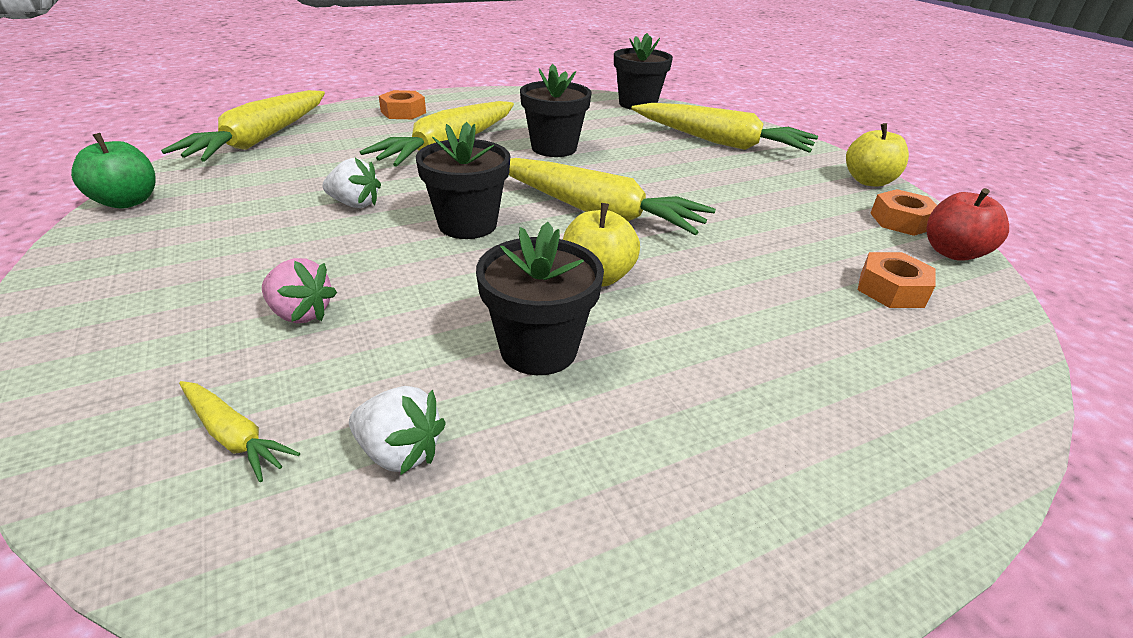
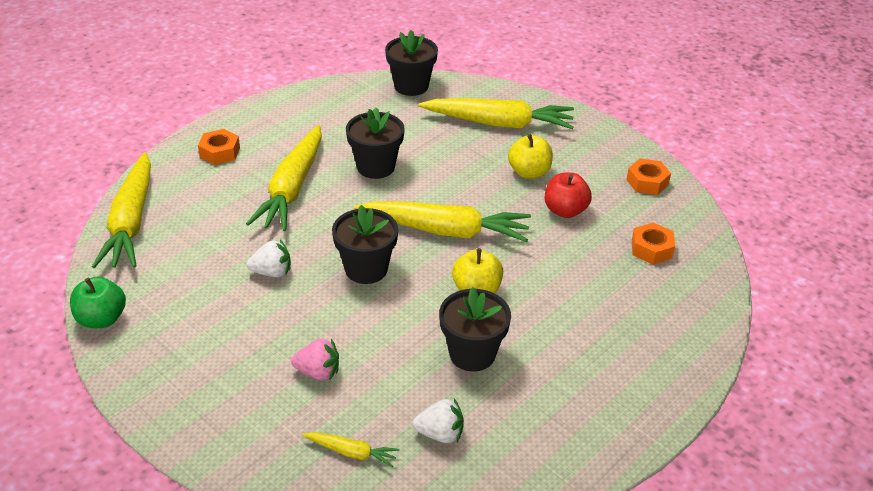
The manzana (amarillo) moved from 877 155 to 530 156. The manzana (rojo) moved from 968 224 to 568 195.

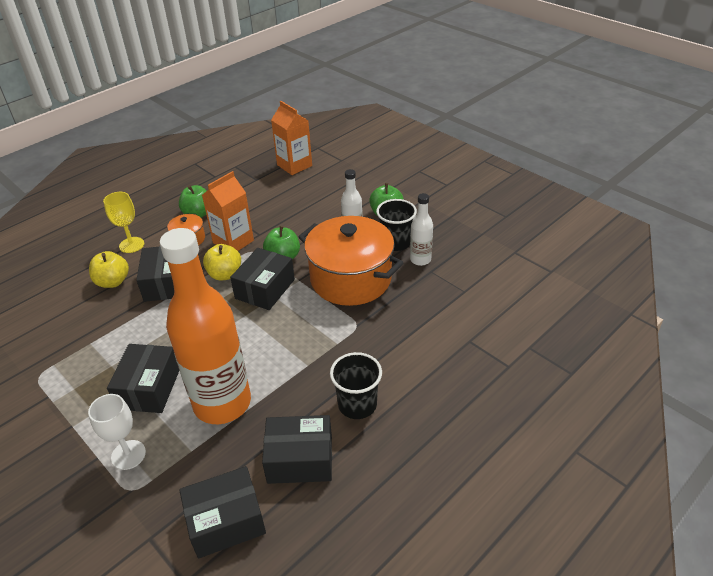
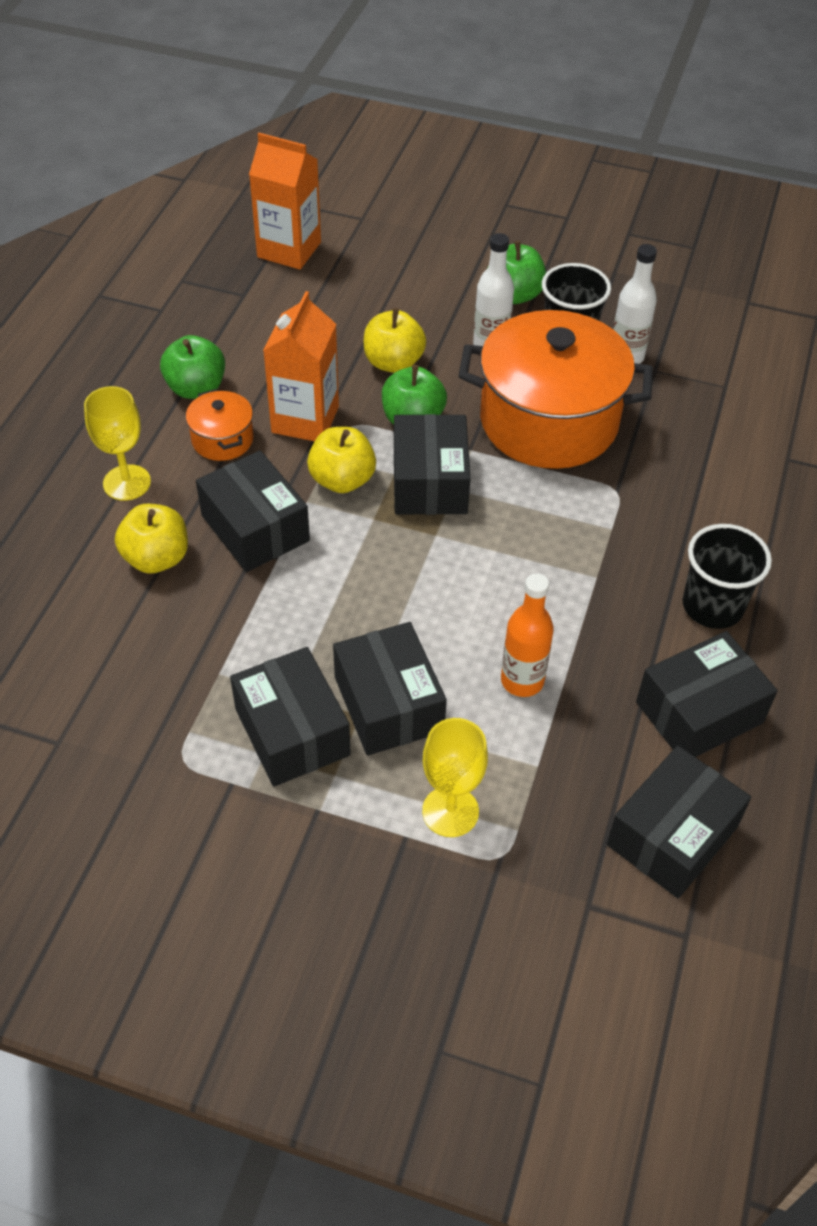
The caja (negro) at 290 717 appeared. The manzana (amarillo) at 395 340 appeared. The copa (blanco) at 117 432 became the copa (amarillo) at 455 777. The botella (naranja) at 205 326 changed to 0.45 times the size.

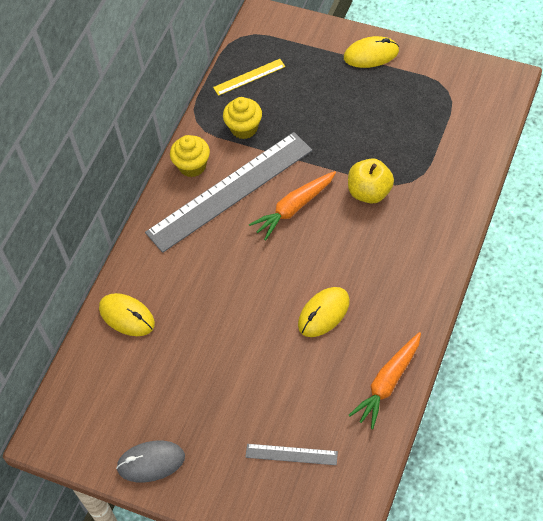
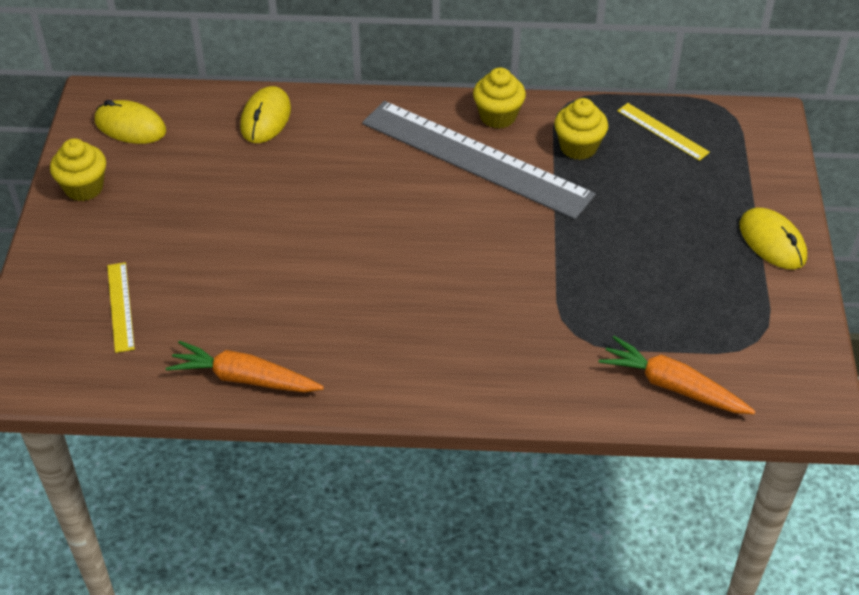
The manzana (amarillo) at 371 181 disappeared. The zanahoria (naranja) moved from 292 206 to 677 375. The ratón (amarillo) moved from 324 312 to 130 122. The ratón (gris) at 150 461 was replaced by the magdalena (amarillo) at 78 169. The regla (gris) at 291 454 became the regla (amarillo) at 121 307.

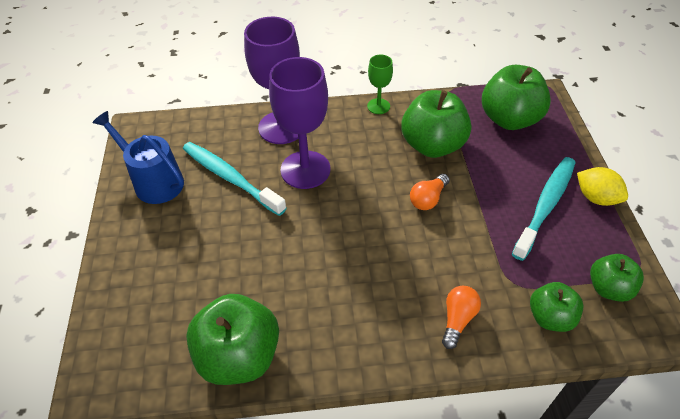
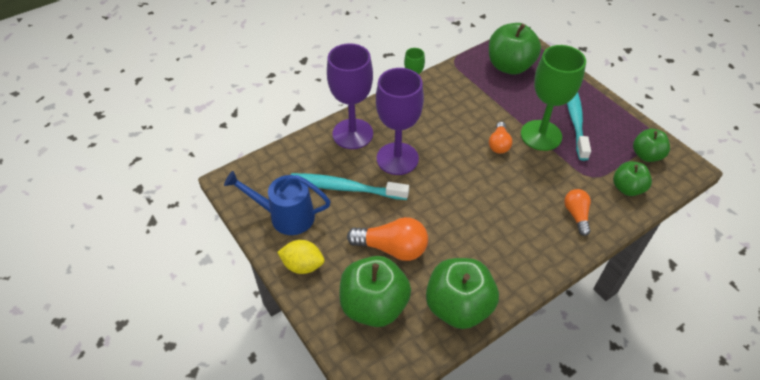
The bombilla (naranja) at 387 239 appeared. The copa (verde) at 553 98 appeared. The manzana (verde) moved from 436 124 to 375 291. The limón (amarillo) moved from 602 186 to 300 257.

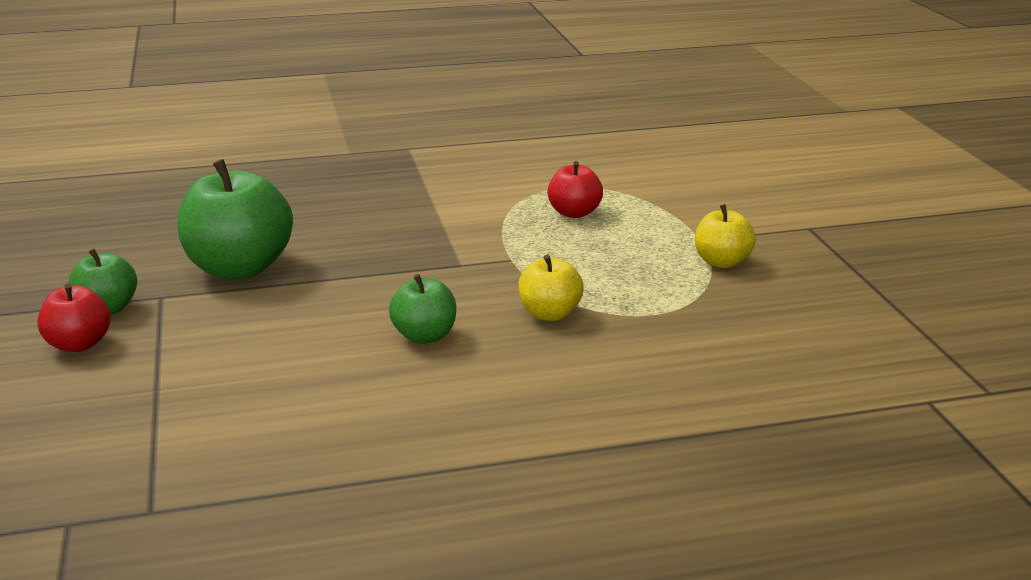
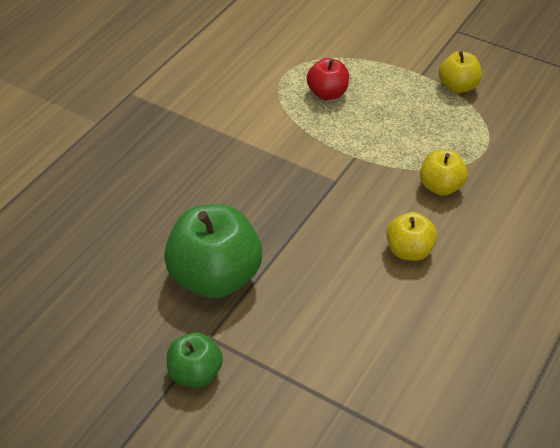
The manzana (rojo) at 74 317 disappeared. The manzana (verde) at 422 309 became the manzana (amarillo) at 411 236.

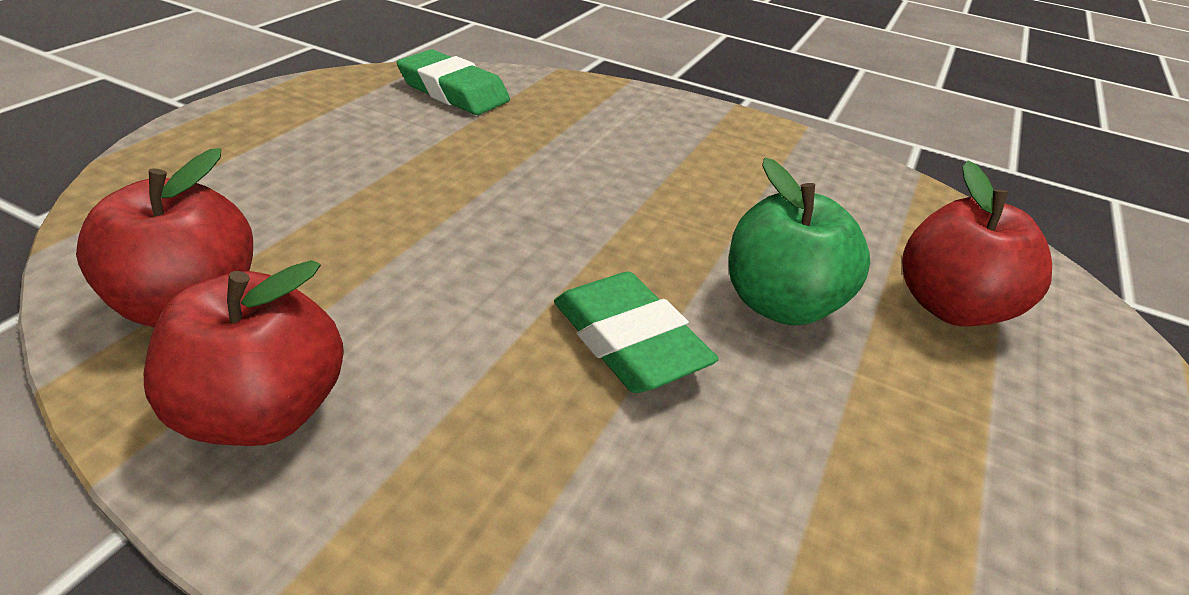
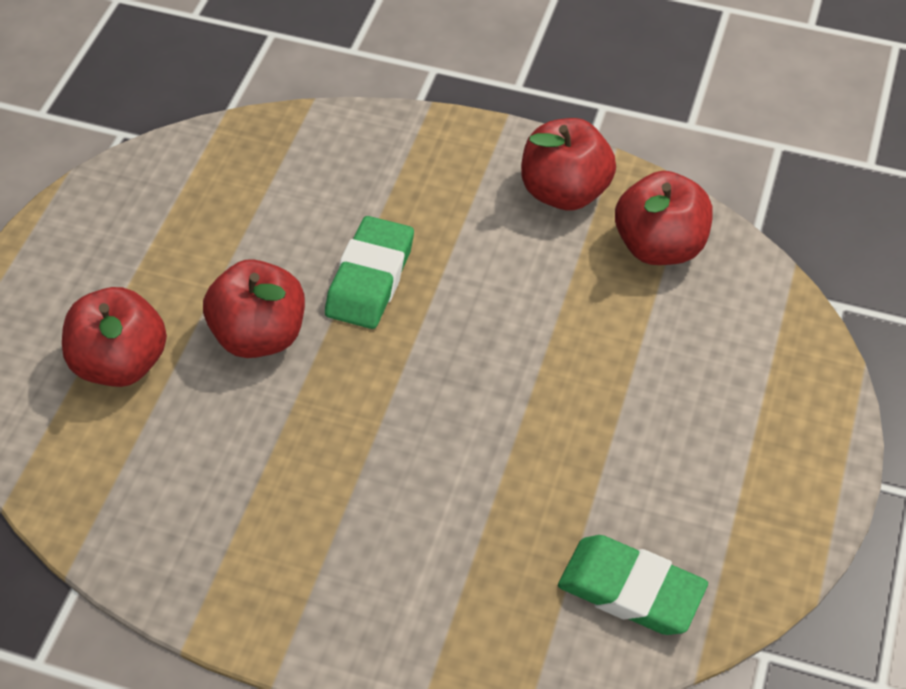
The manzana (verde) at 799 241 became the manzana (rojo) at 254 308. The goma de borrar (verde) at 636 332 turned 60 degrees clockwise.

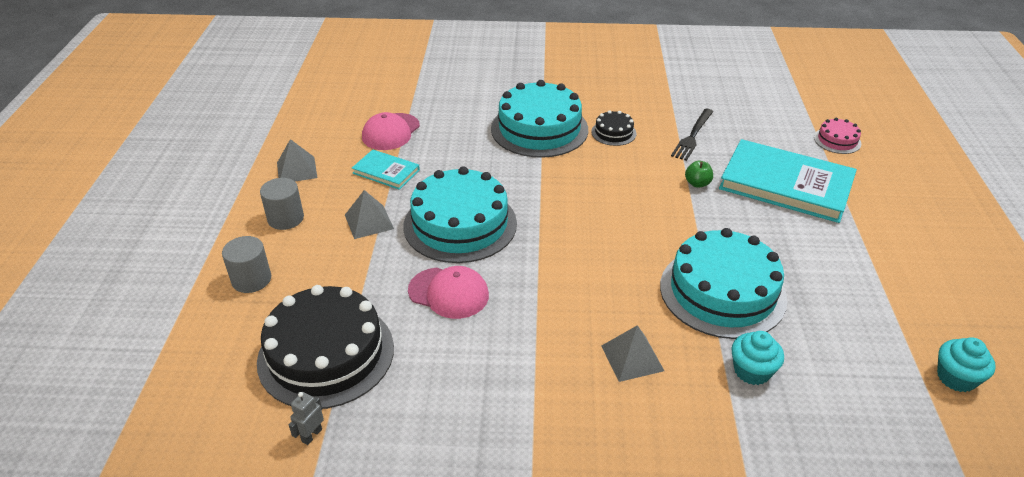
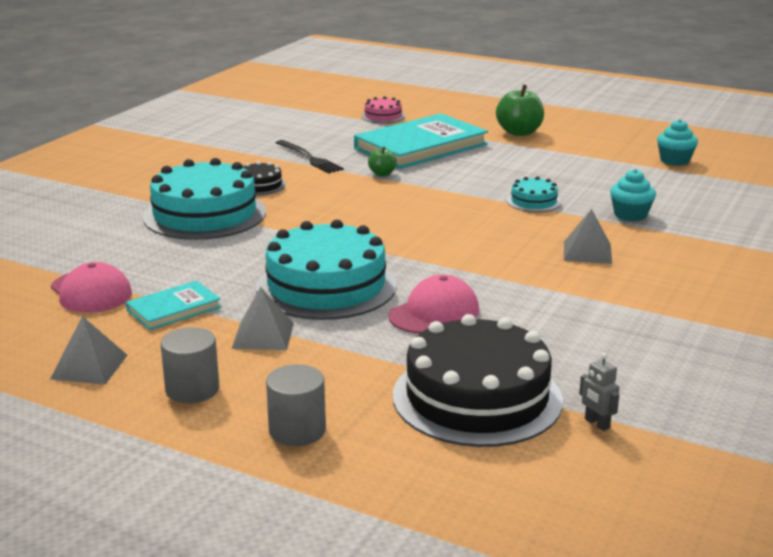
The manzana (verde) at 520 110 appeared. The tarta (turquesa) at 724 283 changed to 0.46 times the size.

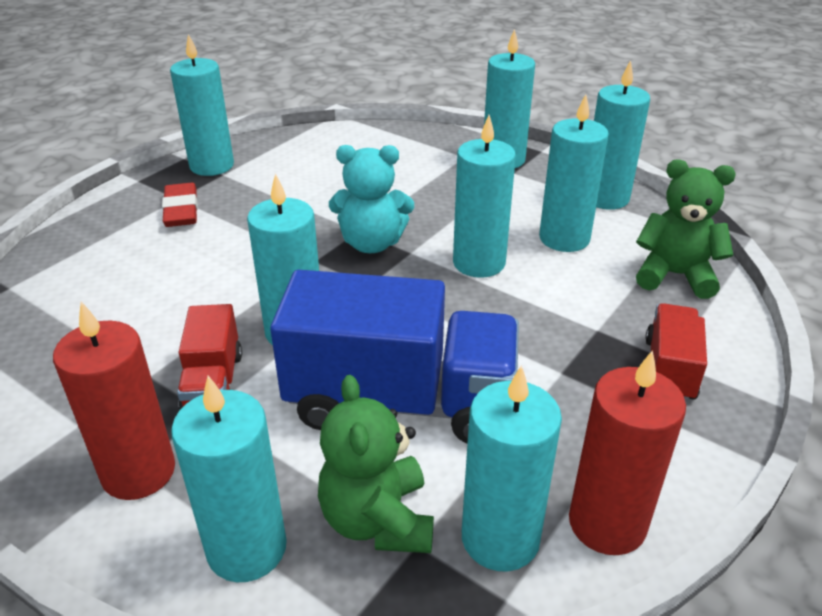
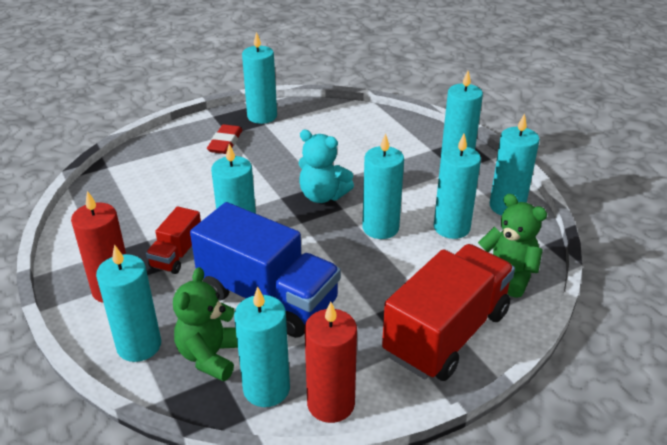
The camión (rojo) at 676 352 changed to 2.01 times the size.

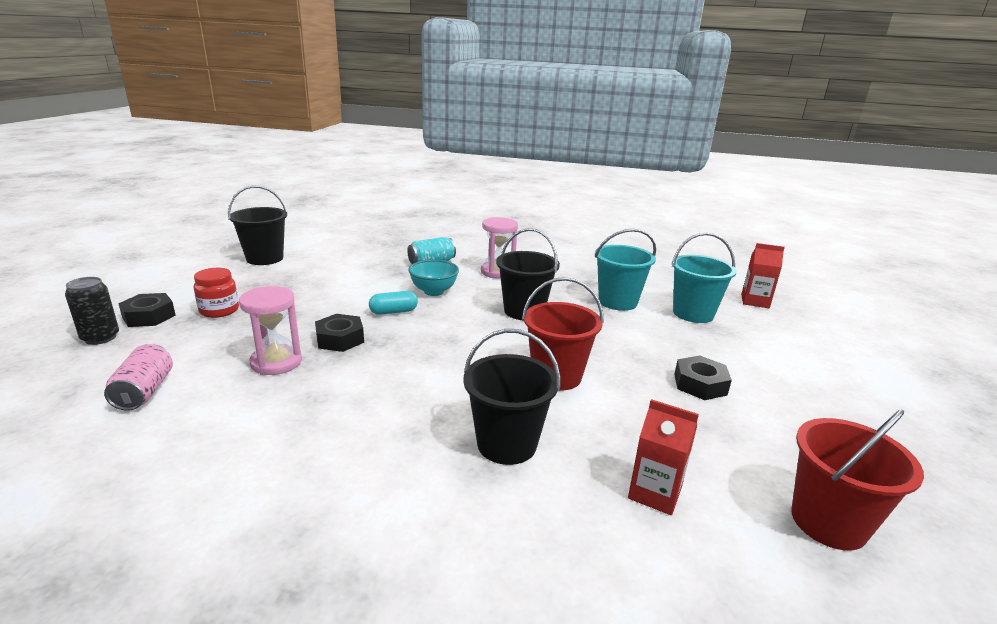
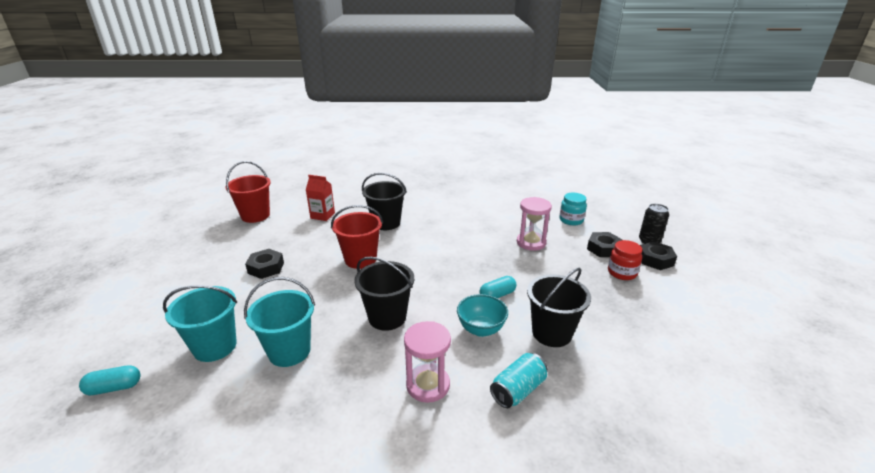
The balde (negro) moved from 258 225 to 559 307. The tuerca (negro) moved from 339 333 to 604 244. The lata (rosa) at 138 377 was replaced by the tarro (turquesa) at 573 209. The cartón de leche (rojo) at 763 275 was replaced by the cápsula (turquesa) at 109 380.

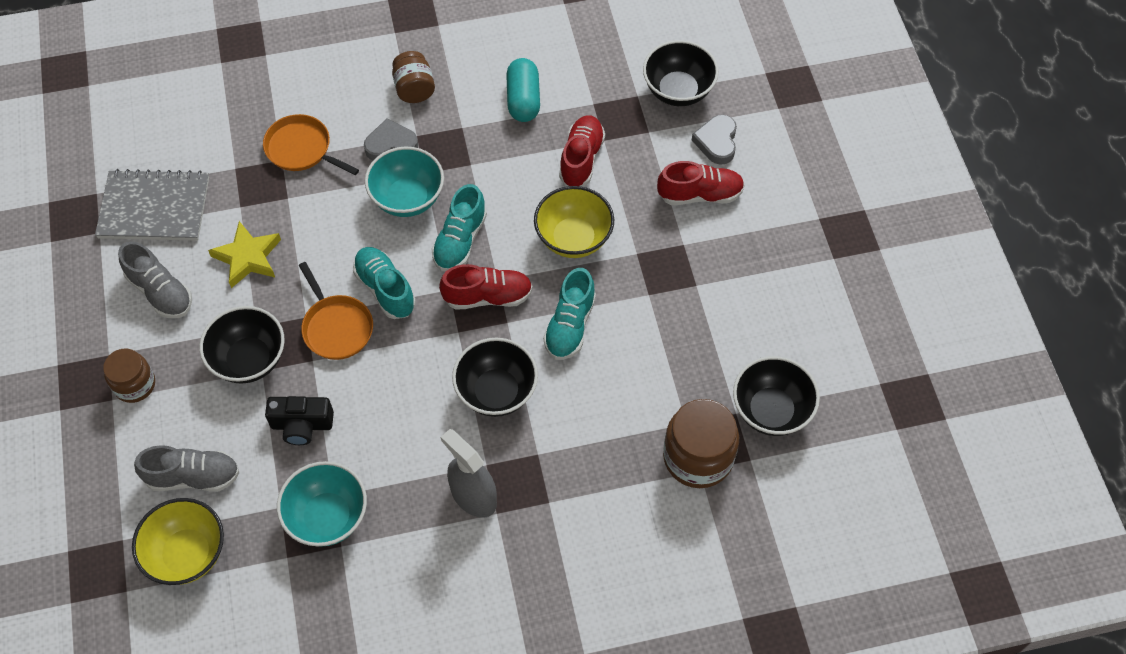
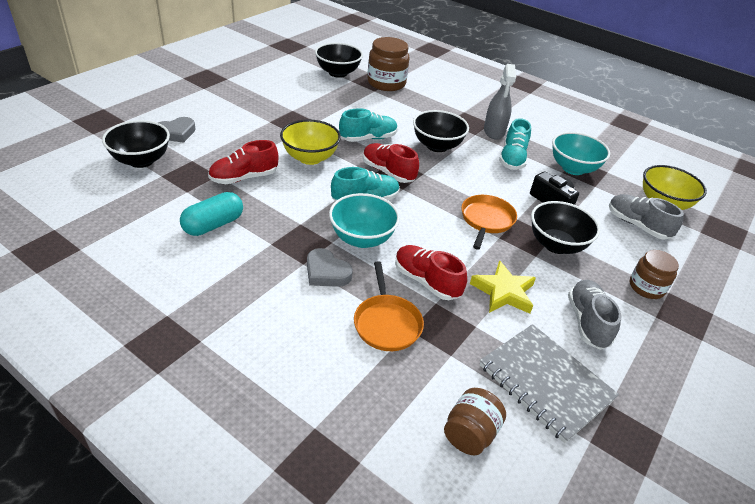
The zapato (turquesa) moved from 384 283 to 515 144. The tarro (marrón) moved from 413 77 to 475 421. The zapato (rojo) moved from 701 183 to 431 272.

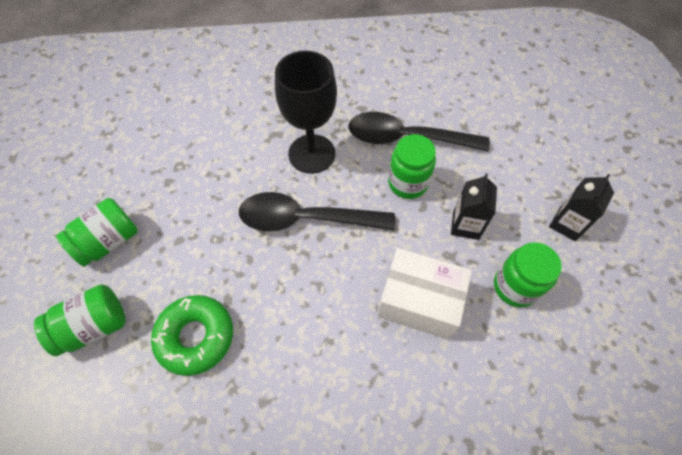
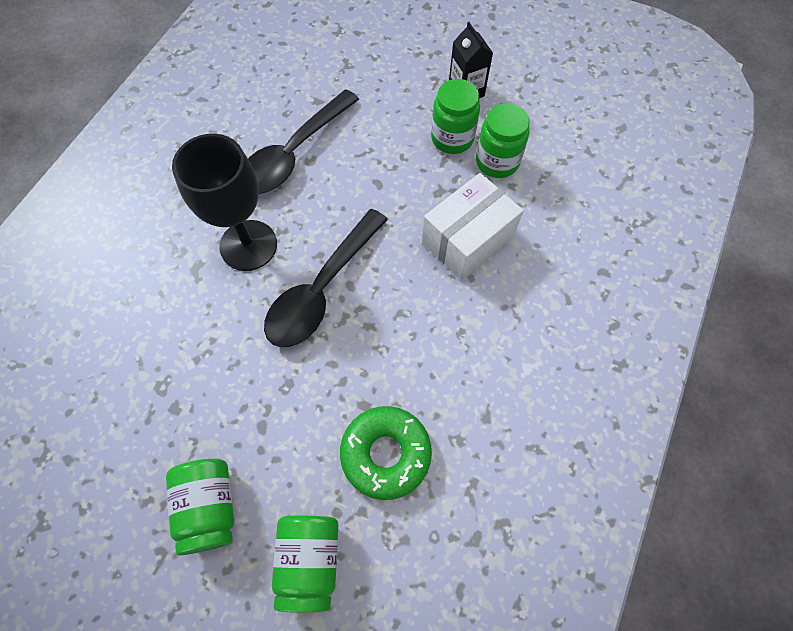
The cartón de leche (negro) at 474 206 disappeared. The tarro (verde) moved from 412 166 to 455 116.

